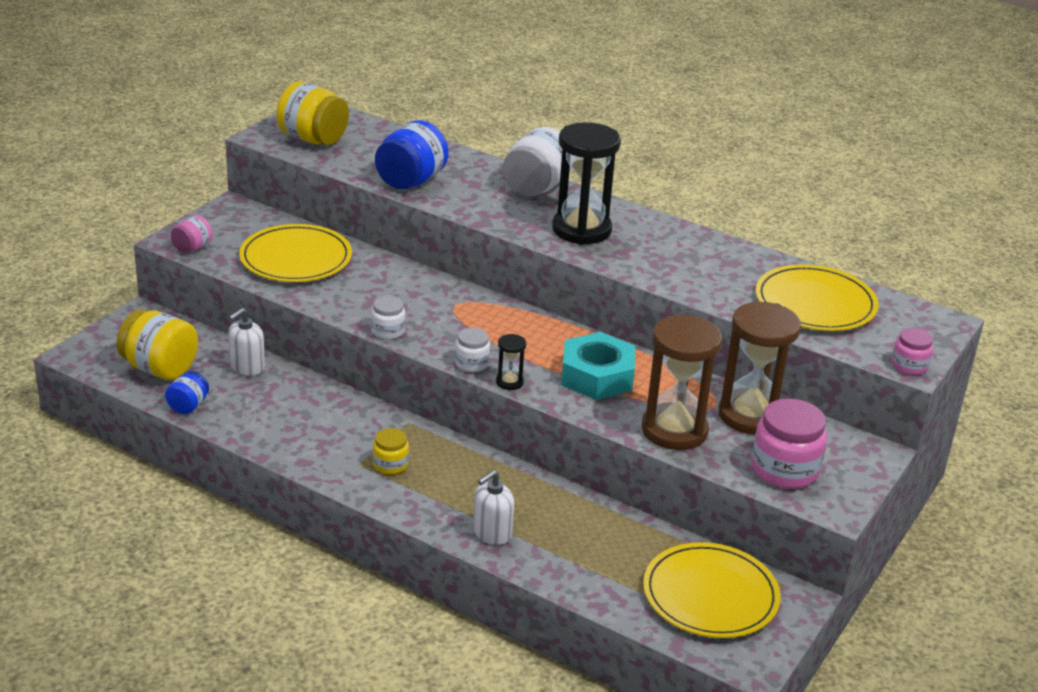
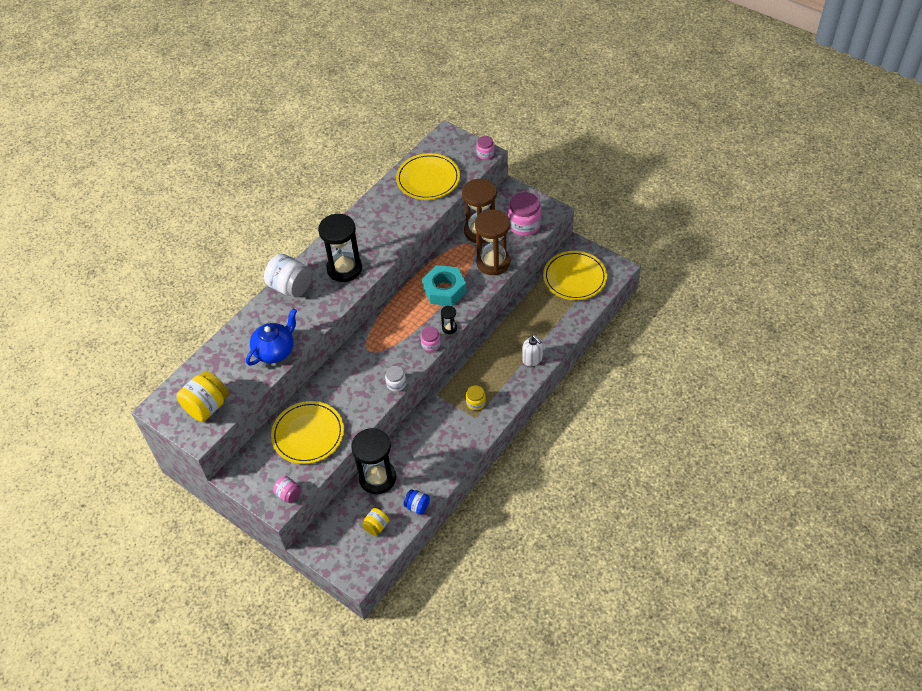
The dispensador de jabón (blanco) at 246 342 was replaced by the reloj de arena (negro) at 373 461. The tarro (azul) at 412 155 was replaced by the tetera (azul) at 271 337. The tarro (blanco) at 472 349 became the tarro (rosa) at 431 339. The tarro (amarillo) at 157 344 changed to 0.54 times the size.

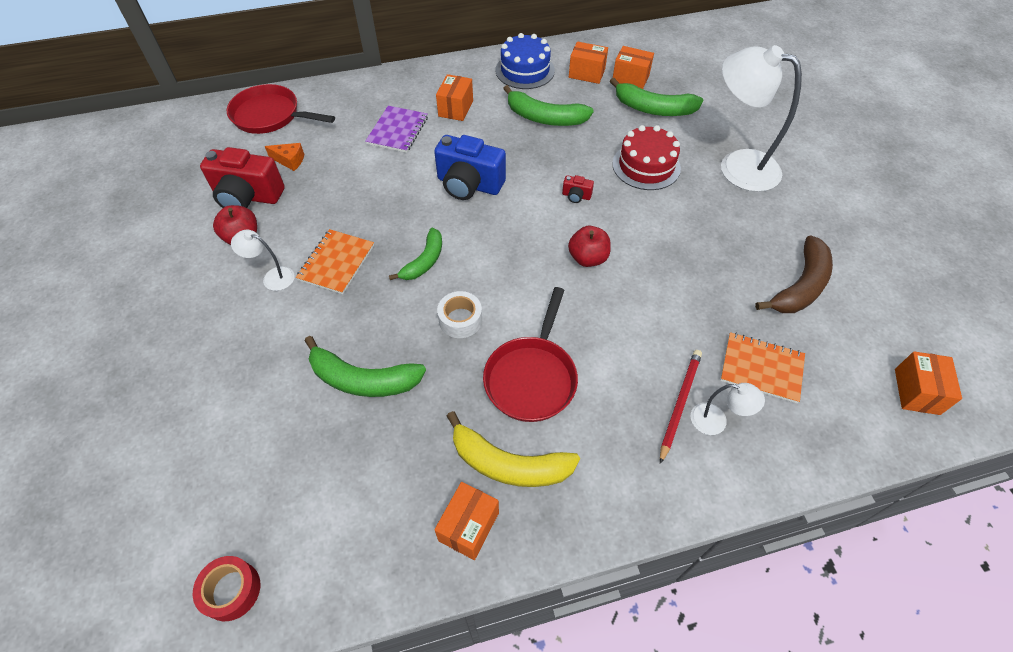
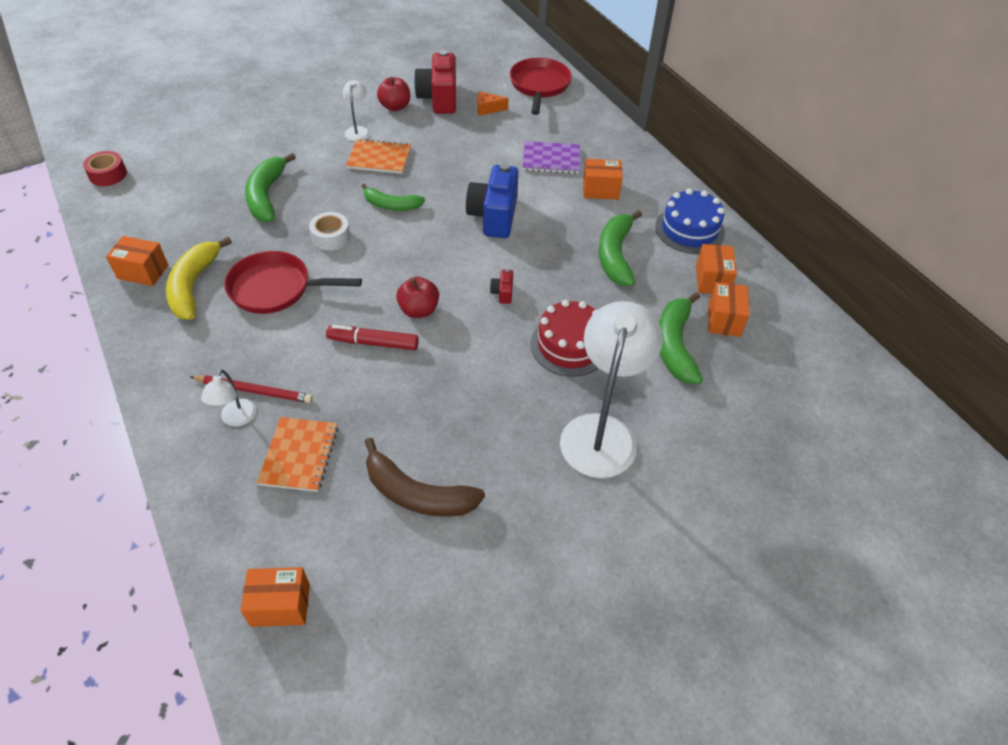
The rotulador (rojo) at 372 337 appeared. The queso (naranja) at 284 157 turned 90 degrees clockwise.

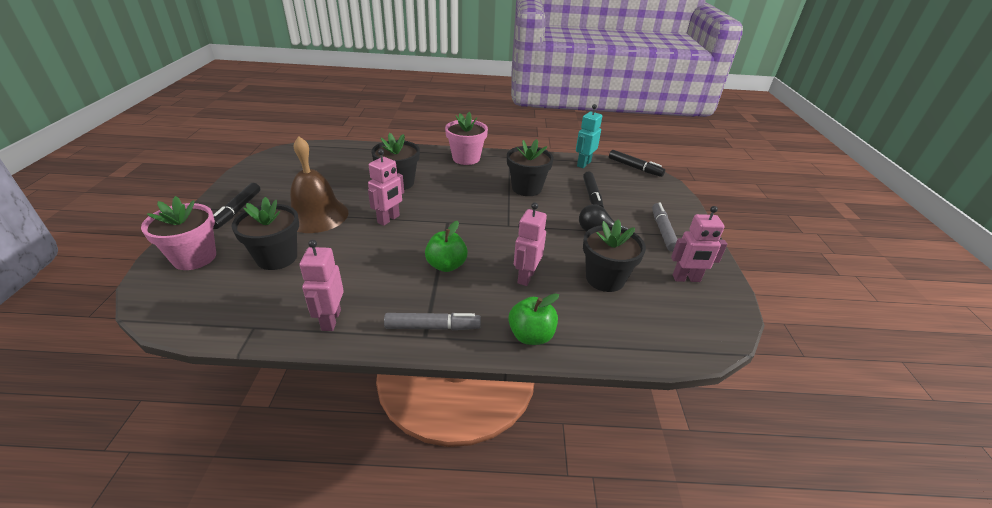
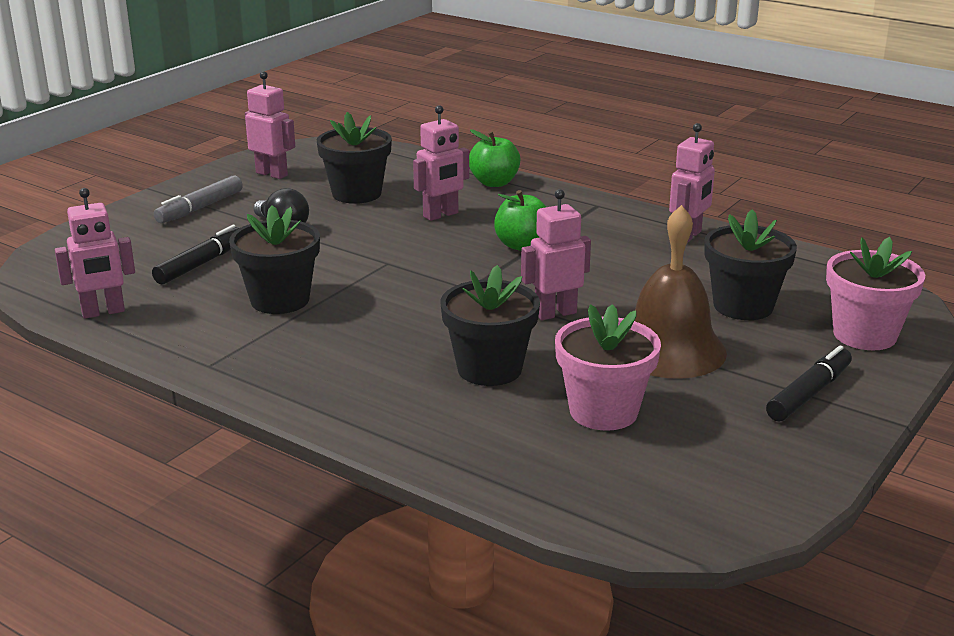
The rotulador (gris) at 432 322 disappeared. The rotulador (negro) at 637 163 disappeared. The maceta (rosa) moved from 466 138 to 608 367. The robot (turquesa) at 589 136 became the robot (rosa) at 95 253.

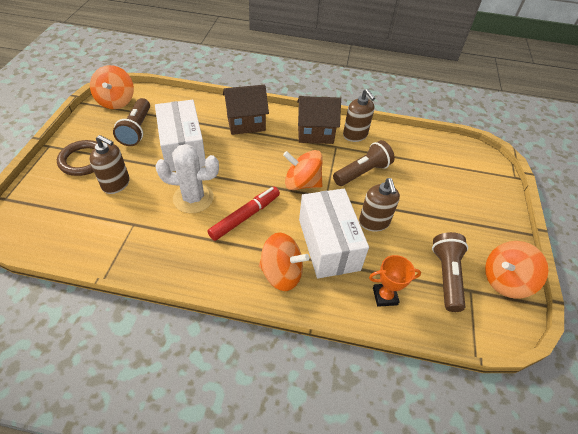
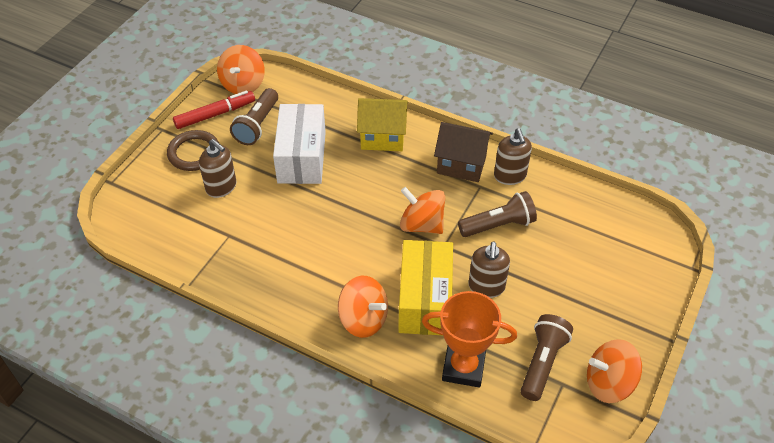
The cactus (blanco) at 187 178 disappeared. The rotulador (rojo) moved from 243 214 to 214 110. The casa (marrón) at 246 110 became the casa (amarillo) at 382 124. The caja (blanco) at 334 233 became the caja (amarillo) at 425 287. The trofeo (naranja) at 395 281 changed to 1.68 times the size.

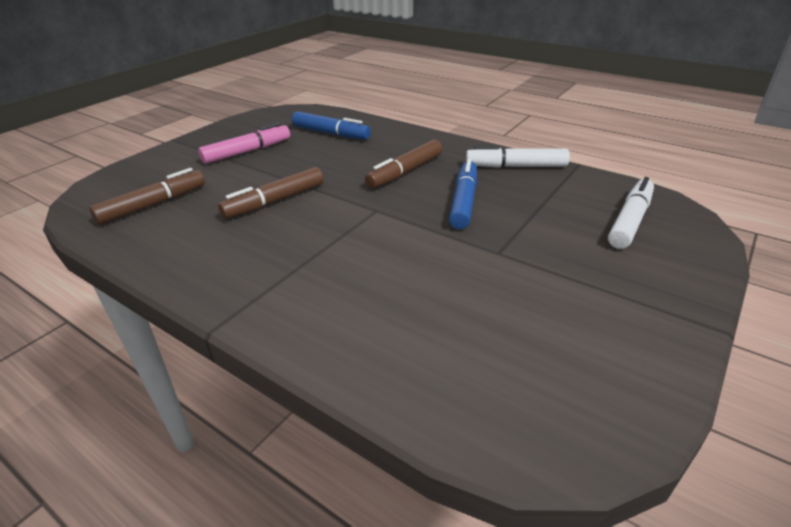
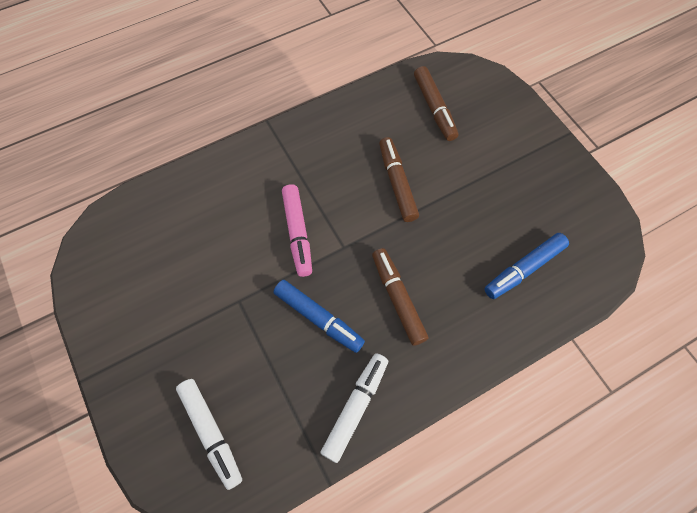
The rotulador (rosa) moved from 244 143 to 297 230.

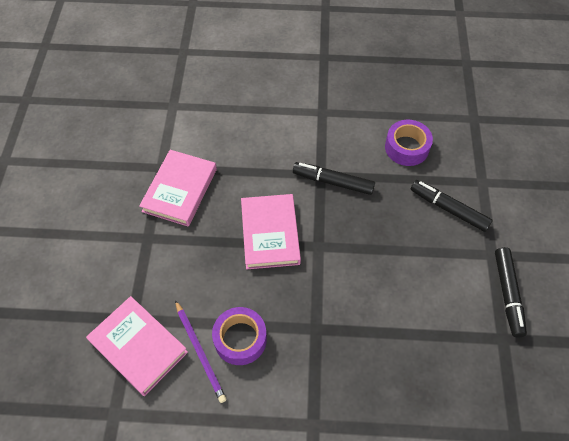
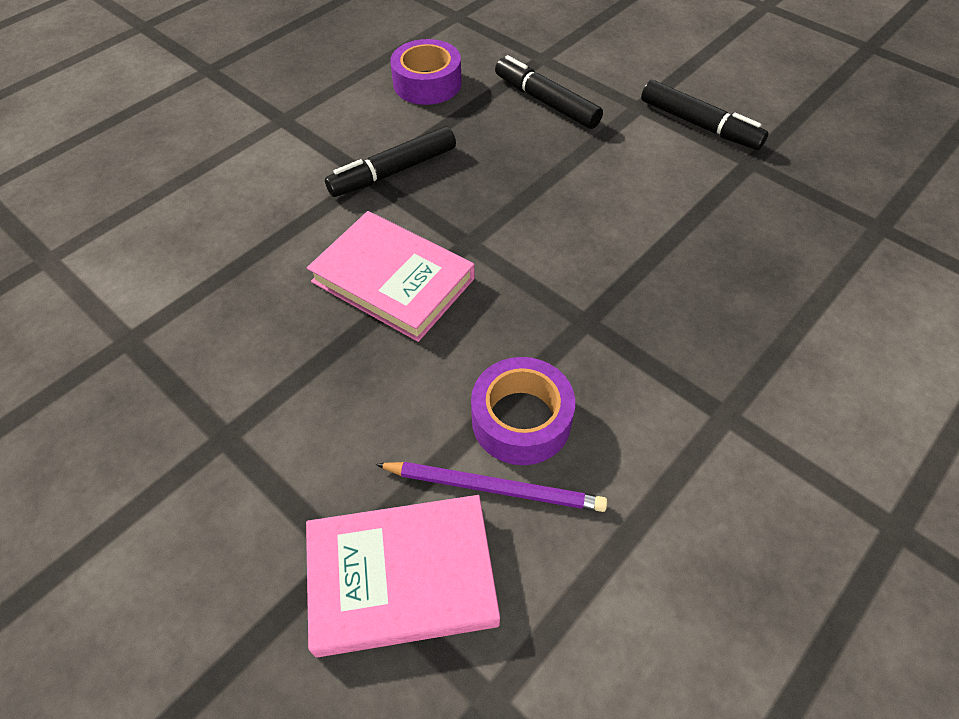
The libro (rosa) at 178 188 disappeared. The rotulador (negro) at 451 206 turned 60 degrees clockwise.

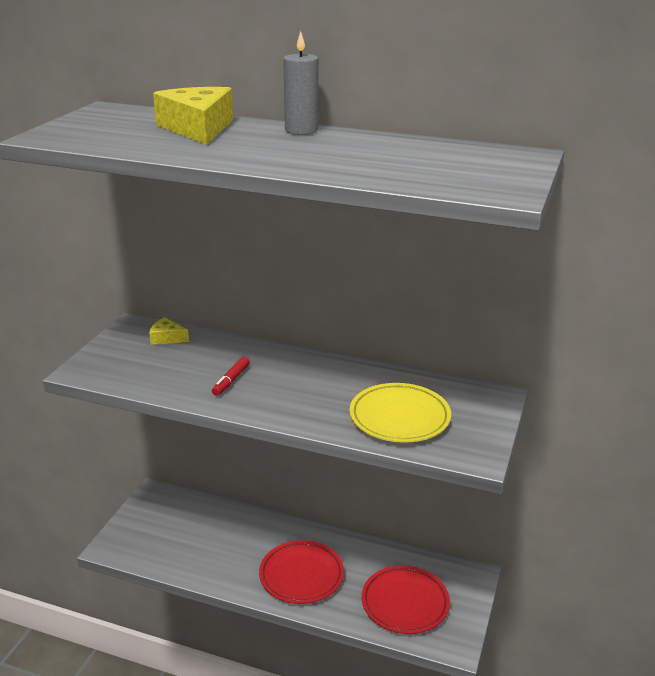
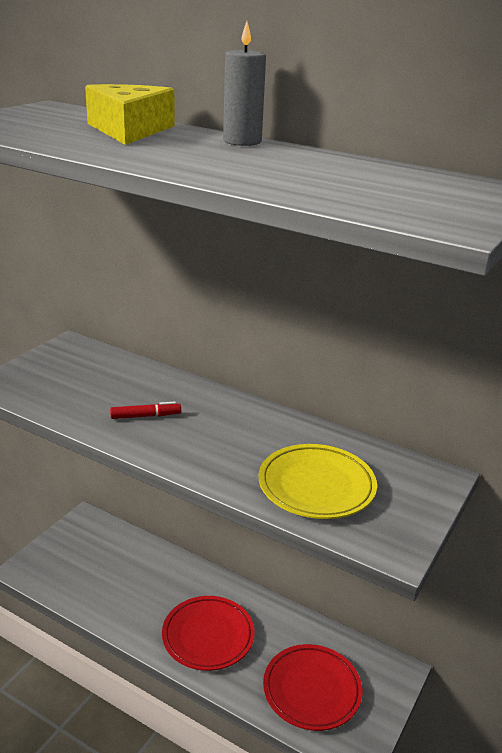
The queso (amarillo) at 169 331 disappeared. The rotulador (rojo) at 231 376 turned 135 degrees counterclockwise.

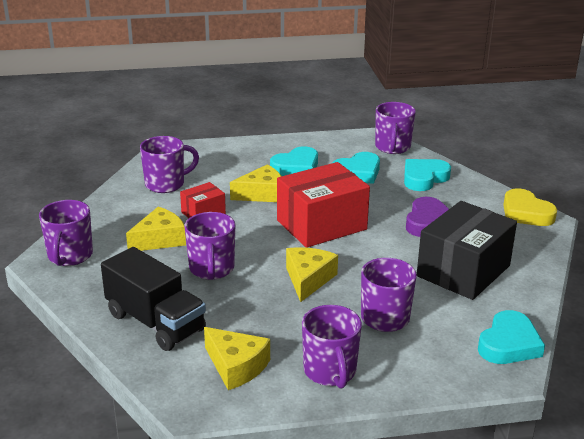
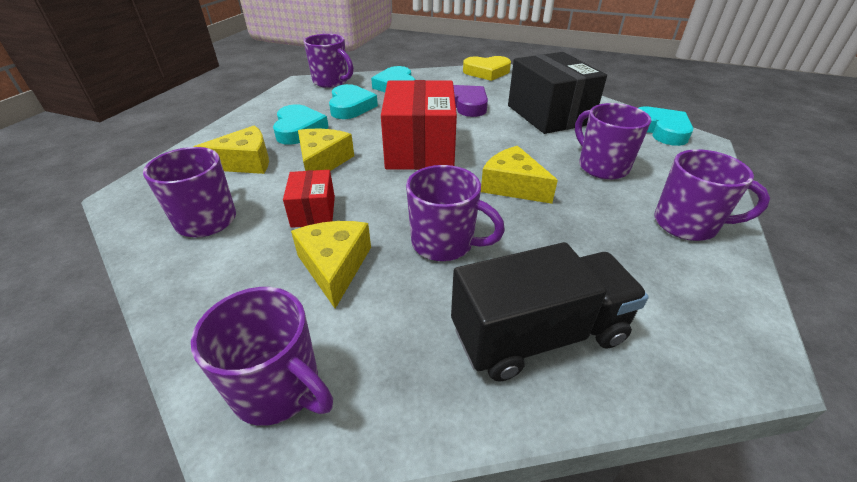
The queso (amarillo) moved from 237 358 to 231 150.

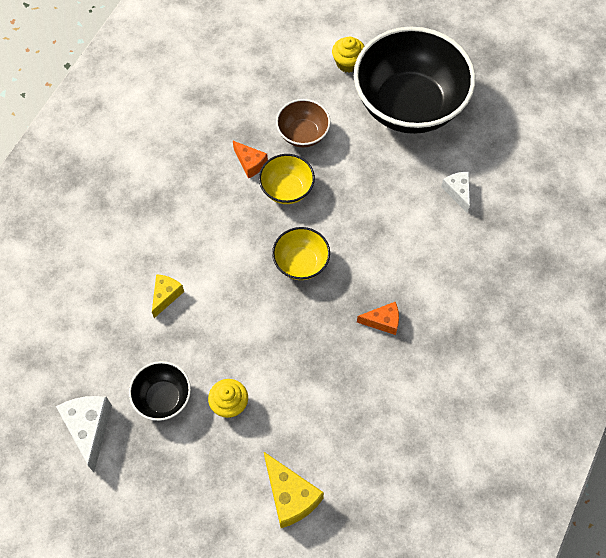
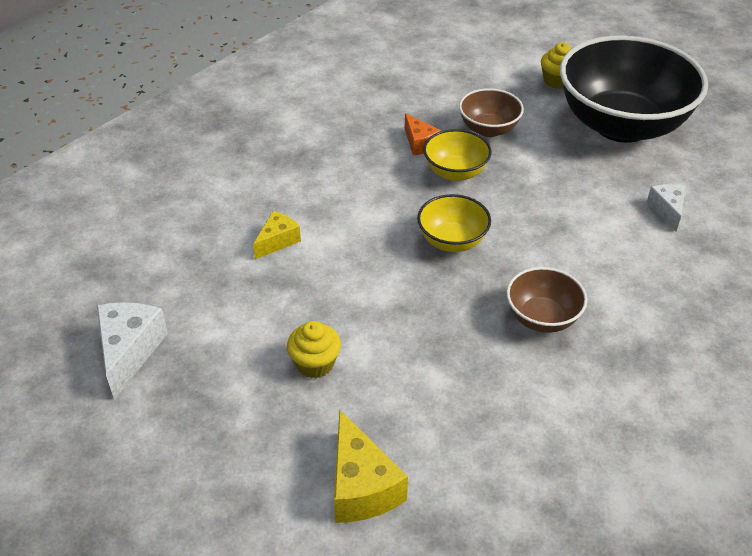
The cuenco (negro) at 160 391 disappeared. The queso (naranja) at 378 318 was replaced by the cuenco (marrón) at 546 300.

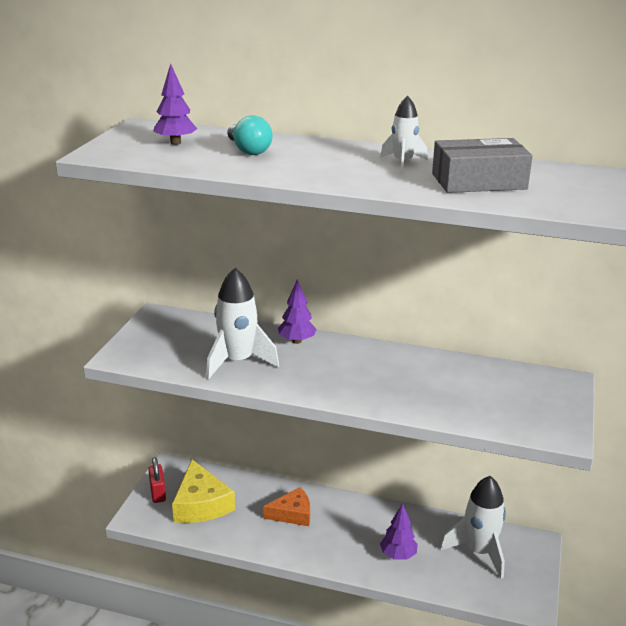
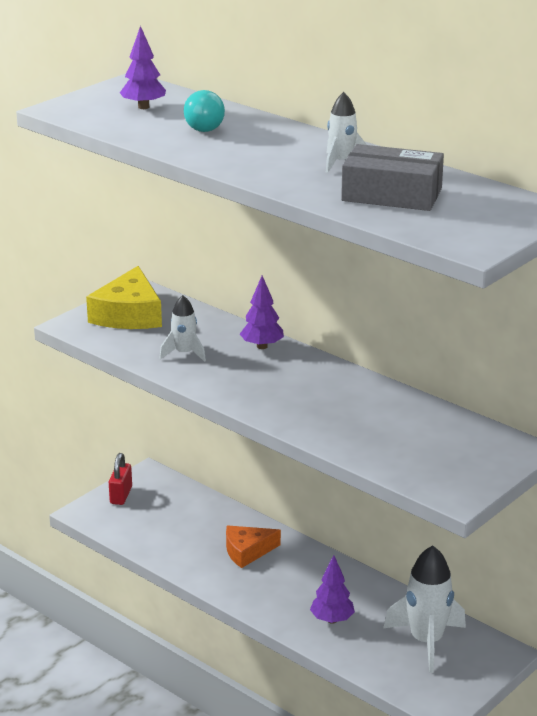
The queso (amarillo) moved from 203 491 to 124 297. The queso (naranja) at 286 506 turned 150 degrees clockwise. The cohete (blanco) at 242 324 changed to 0.57 times the size.

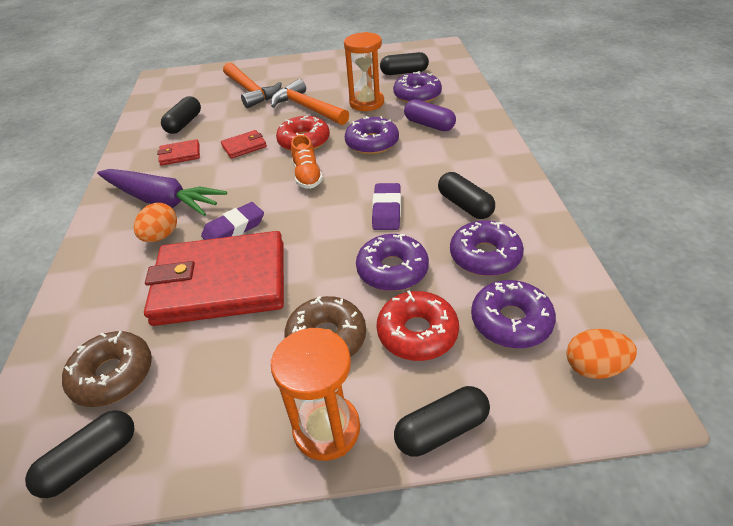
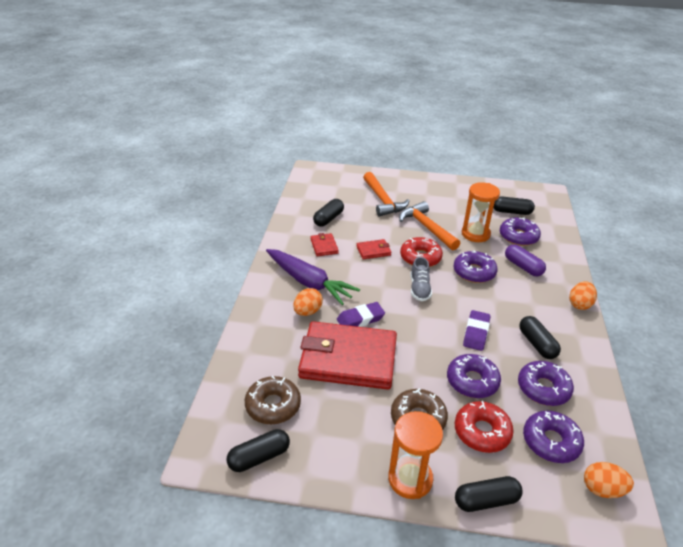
The huevo (naranja) at 583 295 appeared. The zapato (naranja) at 307 162 became the zapato (gris) at 421 279. The cartera (rojo) at 178 152 turned 75 degrees clockwise.

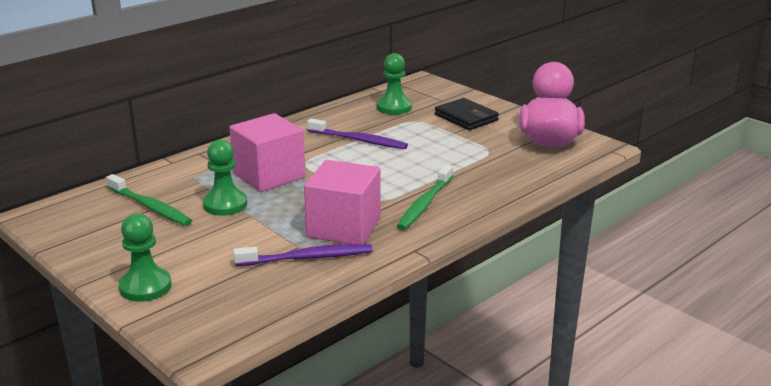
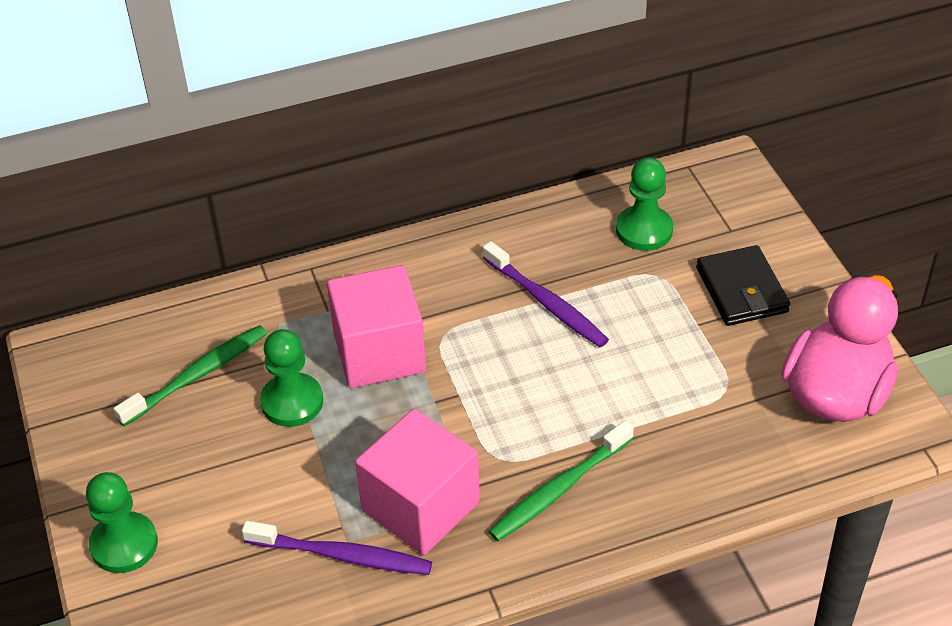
The cepillo de dientes (verde) at 149 200 turned 105 degrees counterclockwise.

